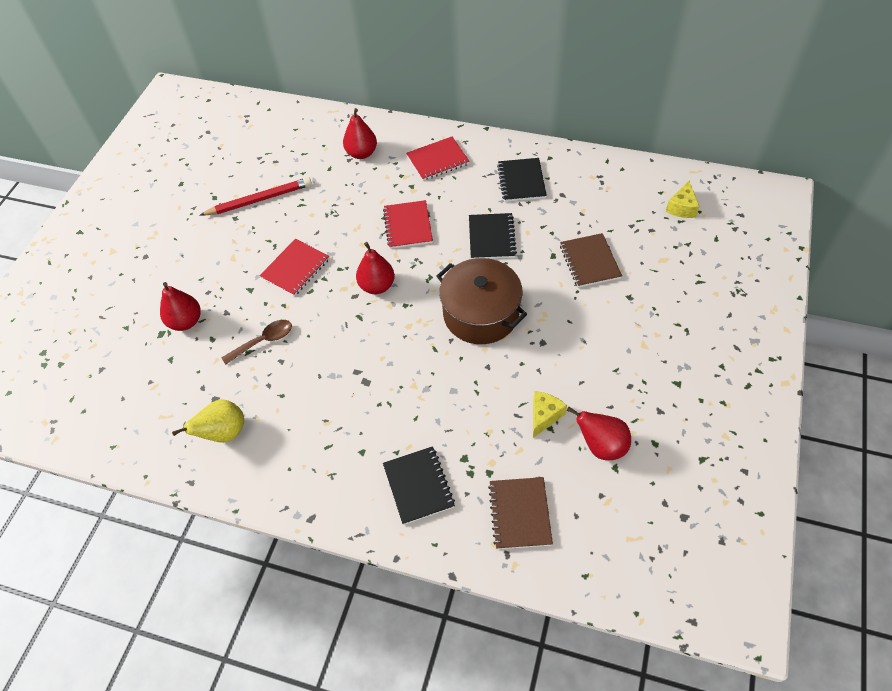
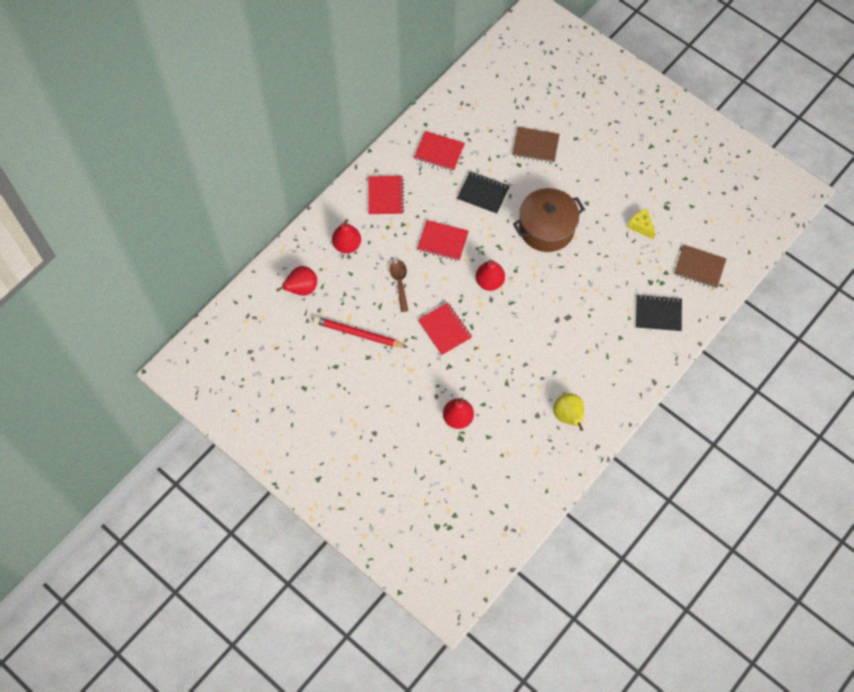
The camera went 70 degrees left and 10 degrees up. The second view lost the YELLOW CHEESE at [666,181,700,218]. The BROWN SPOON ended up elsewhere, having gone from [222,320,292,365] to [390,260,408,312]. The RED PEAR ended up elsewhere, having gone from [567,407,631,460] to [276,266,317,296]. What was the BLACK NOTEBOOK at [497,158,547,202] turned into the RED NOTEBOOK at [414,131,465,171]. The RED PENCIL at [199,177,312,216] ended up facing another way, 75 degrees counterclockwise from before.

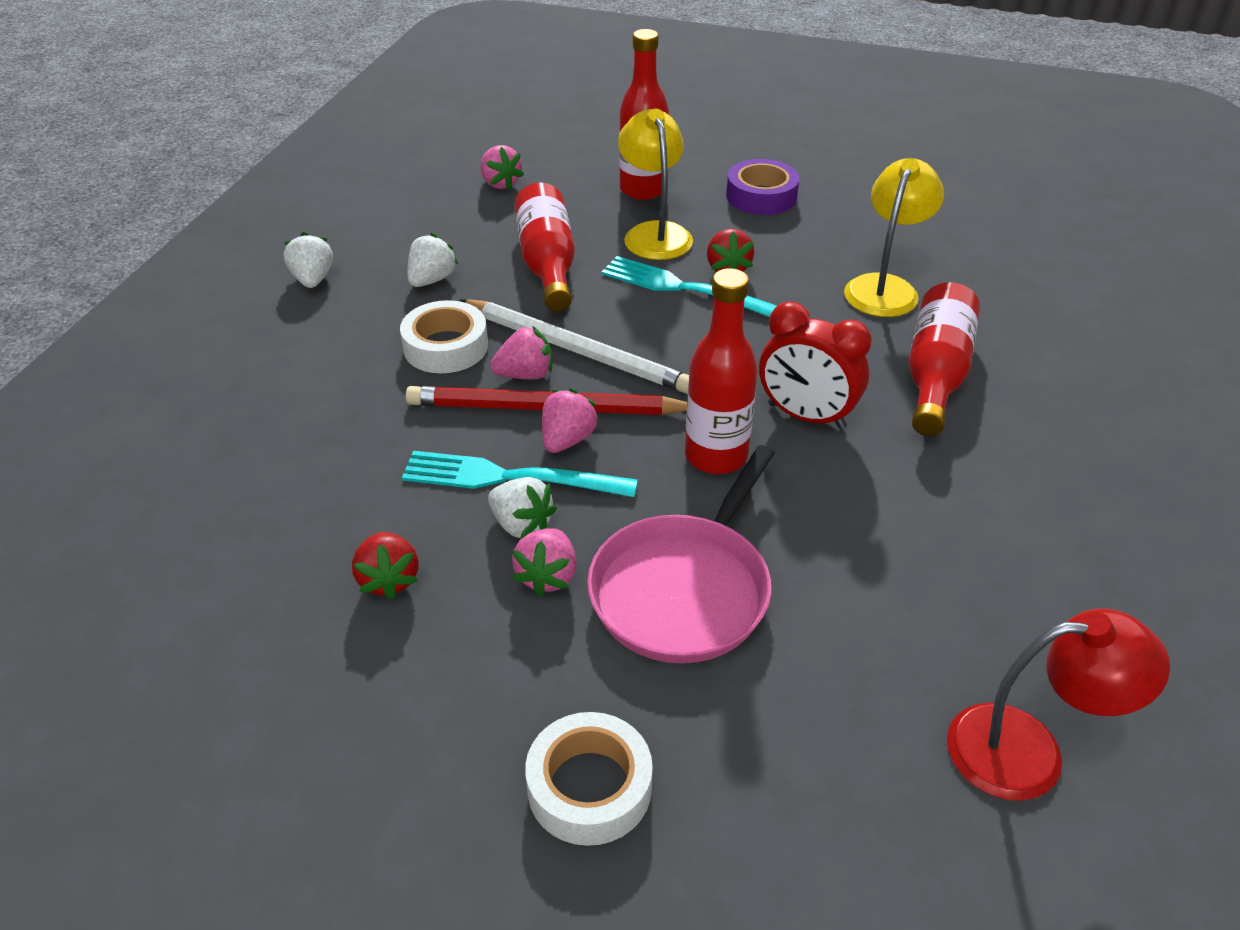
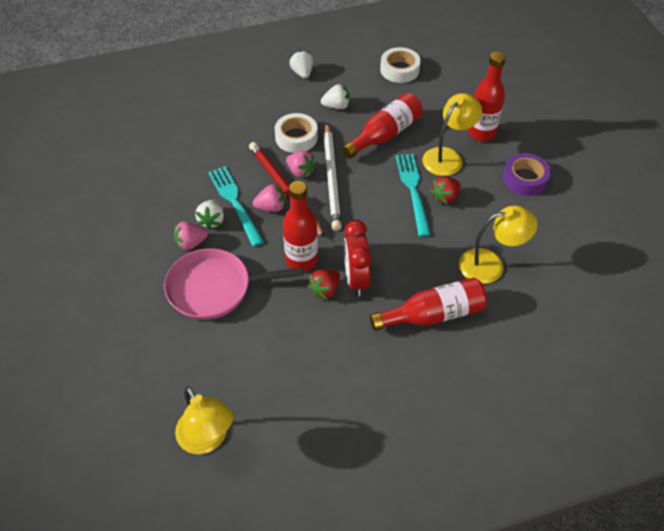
The camera went 55 degrees right and 10 degrees up. The second view lost the PINK STRAWBERRY at [481,145,524,190]. The RED STRAWBERRY ended up elsewhere, having gone from [352,532,418,600] to [307,269,340,300]. The WHITE TAPE ended up elsewhere, having gone from [525,712,653,846] to [380,47,421,83]. What was the RED LAMP at [947,609,1170,801] turned into the YELLOW LAMP at [175,386,233,454]. The WHITE STRAWBERRY at [284,232,333,288] ended up facing another way, 60 degrees counterclockwise from before.

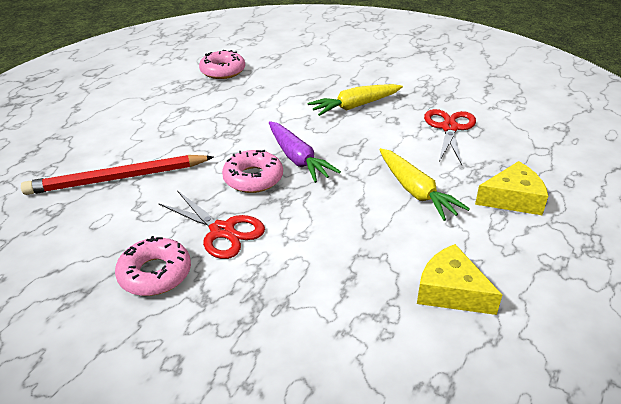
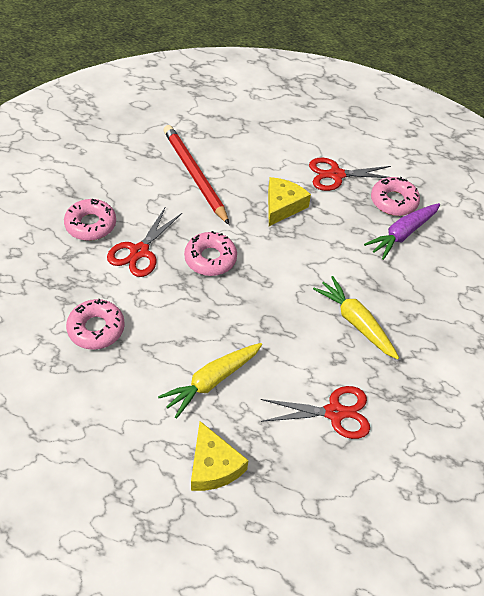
The camera went 75 degrees right and 15 degrees up. The second view gained the PINK DONUT at [66,299,125,350]. The second view gained the RED SCISSORS at [309,158,391,191]. The PURPLE CARROT ended up elsewhere, having gone from [269,121,341,183] to [364,203,440,260]. The YELLOW CHEESE ended up elsewhere, having gone from [417,244,502,315] to [268,177,311,226].

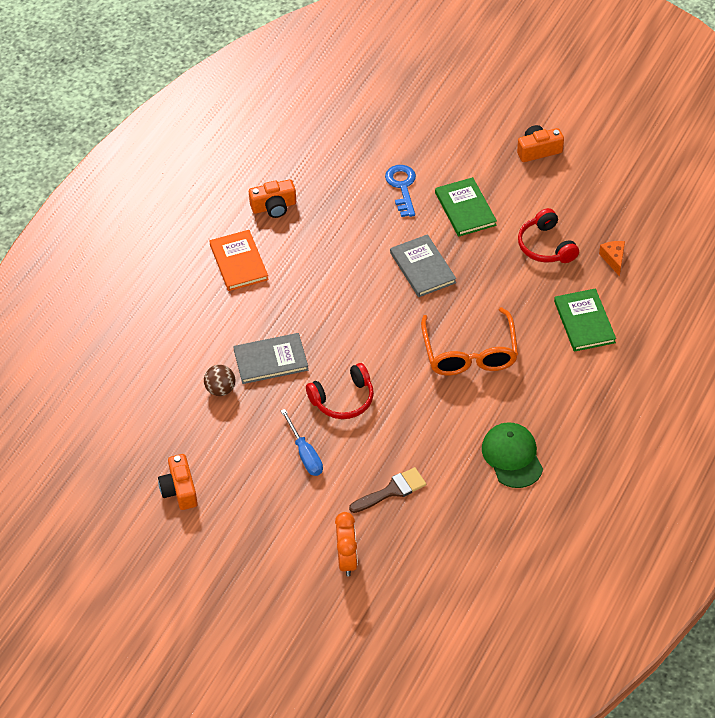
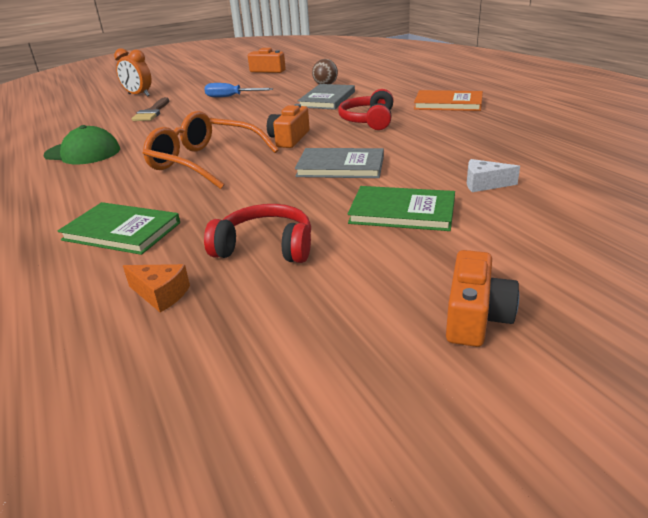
The camera went 125 degrees right and 20 degrees down. The ORANGE CAMERA ended up elsewhere, having gone from [249,179,296,218] to [267,104,310,148]. The RED HEADPHONES ended up elsewhere, having gone from [306,363,374,419] to [338,89,394,130]. Where the BLUE KEY stood at [385,165,416,217], the WHITE CHEESE came to stand at [467,159,520,192].

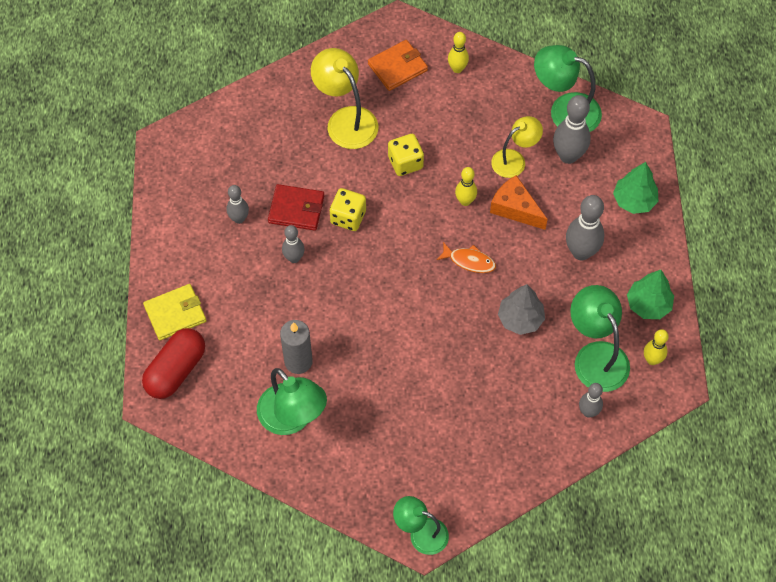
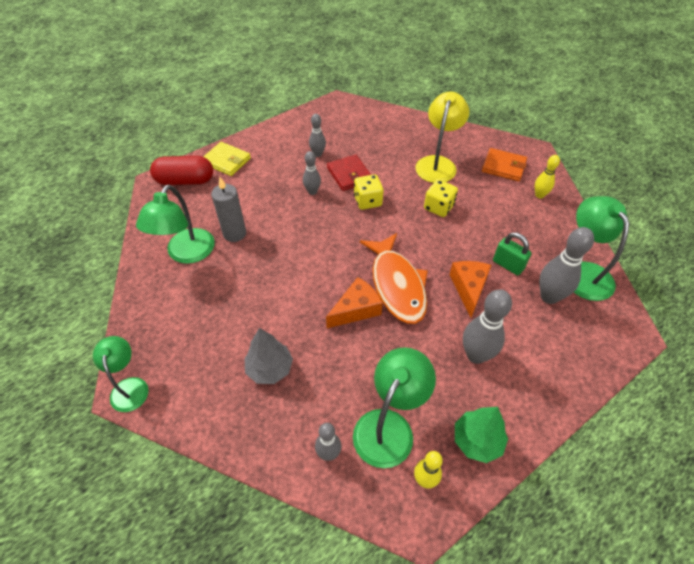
The camera went 55 degrees right and 10 degrees down. The second view lost the YELLOW BOWLING PIN at [455,167,477,206]. The second view lost the GREEN TREE at [613,162,659,214]. The second view gained the ORANGE CHEESE at [326,277,383,328]. The GREY TREE ended up elsewhere, having gone from [498,284,545,335] to [244,328,293,384]. Where the YELLOW LAMP stood at [491,116,543,178], the GREEN PADLOCK came to stand at [493,232,531,276]. The size of the ORANGE FISH at [437,242,496,273] changed by a factor of 2.08.

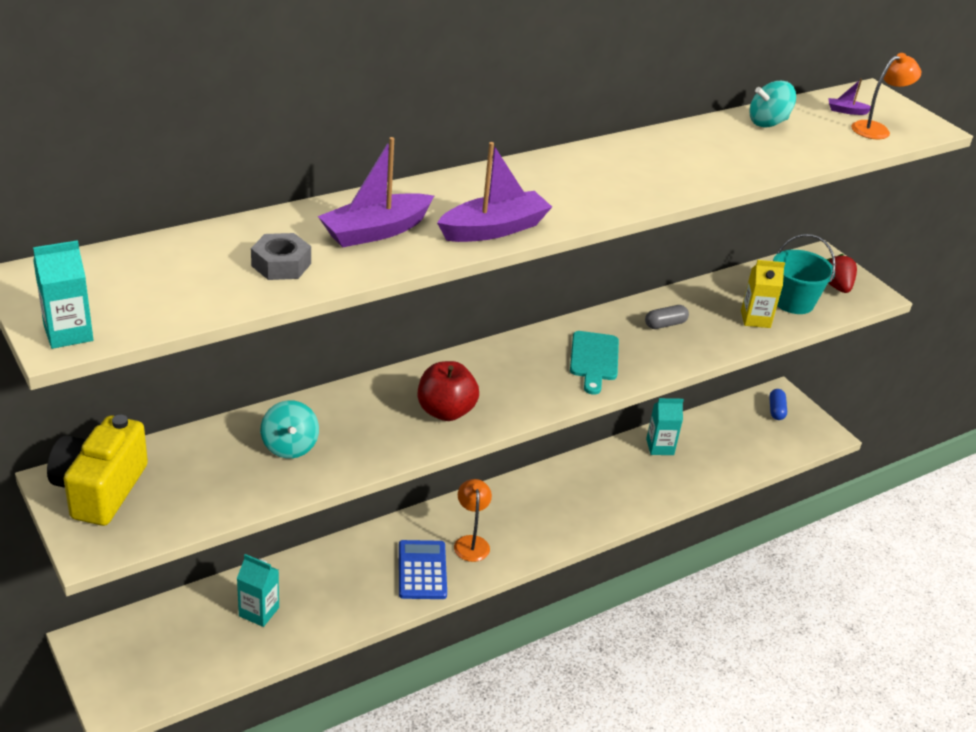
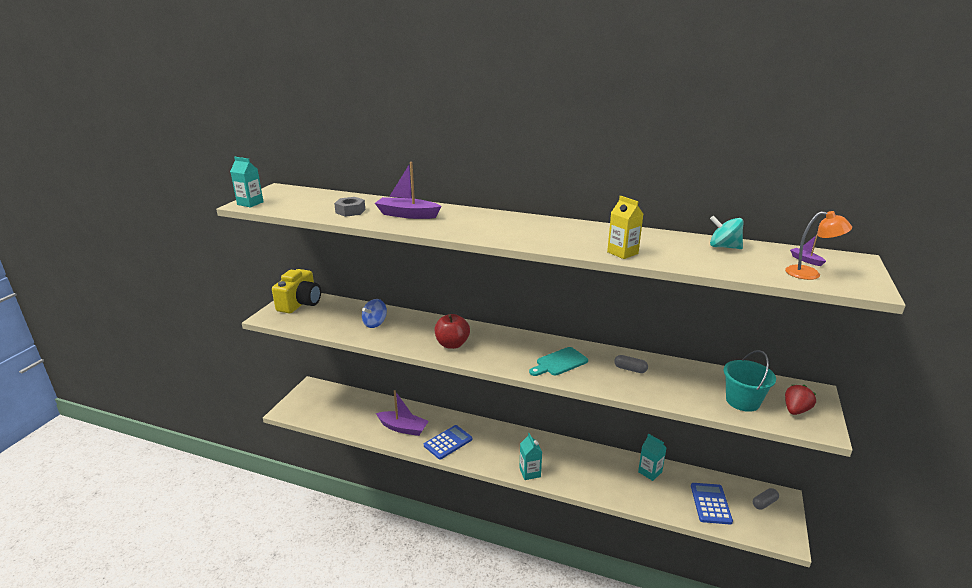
The camera went 55 degrees right and 10 degrees down. The second view lost the ORANGE LAMP at [454,479,492,562]. The second view gained the BLUE CALCULATOR at [691,483,733,524]. The TURQUOISE CARTON ended up elsewhere, having gone from [237,554,279,627] to [519,433,542,480]. The PURPLE BOAT ended up elsewhere, having gone from [437,142,552,242] to [376,390,429,436]. The YELLOW CARTON ended up elsewhere, having gone from [741,260,785,328] to [607,196,643,259]. What was the TURQUOISE SPINNING TOP at [261,400,319,459] turned into the BLUE SPINNING TOP at [362,299,387,328]. What was the BLUE CAPSULE at [769,389,787,420] turned into the GREY CAPSULE at [753,488,779,510]. The YELLOW CAMERA at [47,415,148,526] ended up facing another way, 135 degrees clockwise from before.

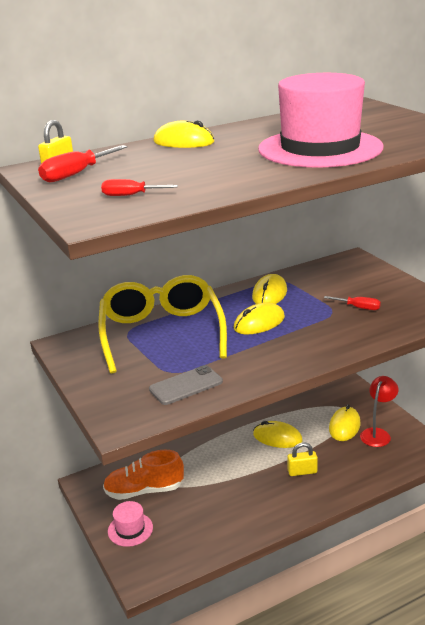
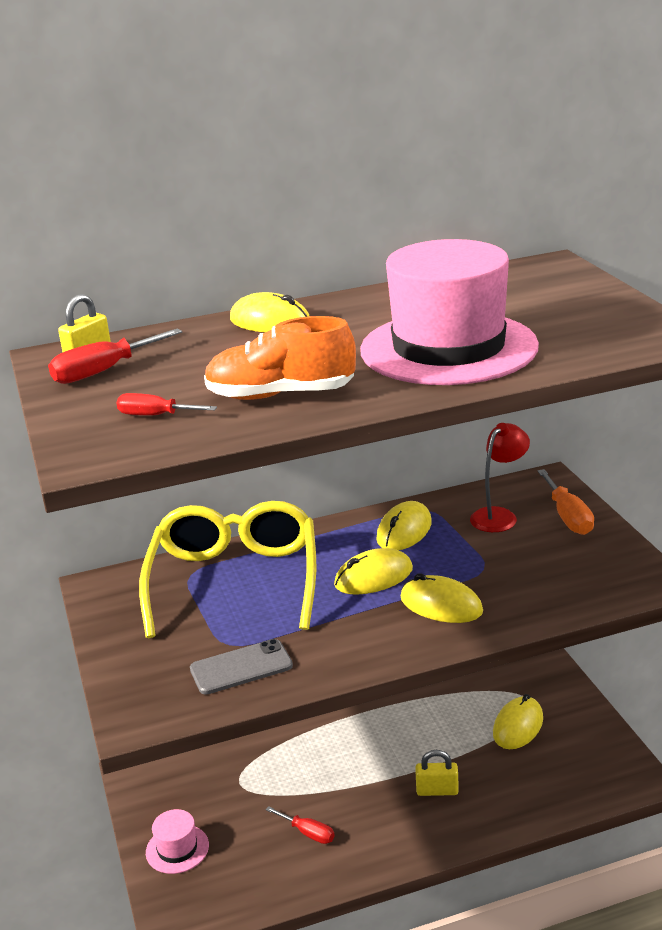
The camera went 10 degrees right and 0 degrees up. The second view gained the ORANGE SCREWDRIVER at [537,469,594,535]. The ORANGE SHOE ended up elsewhere, having gone from [103,450,184,500] to [204,316,356,400]. The YELLOW MOUSE ended up elsewhere, having gone from [253,421,303,448] to [401,573,483,623]. The RED SCREWDRIVER ended up elsewhere, having gone from [324,296,381,310] to [265,806,335,844]. The RED LAMP ended up elsewhere, having gone from [360,376,398,447] to [470,423,530,532].

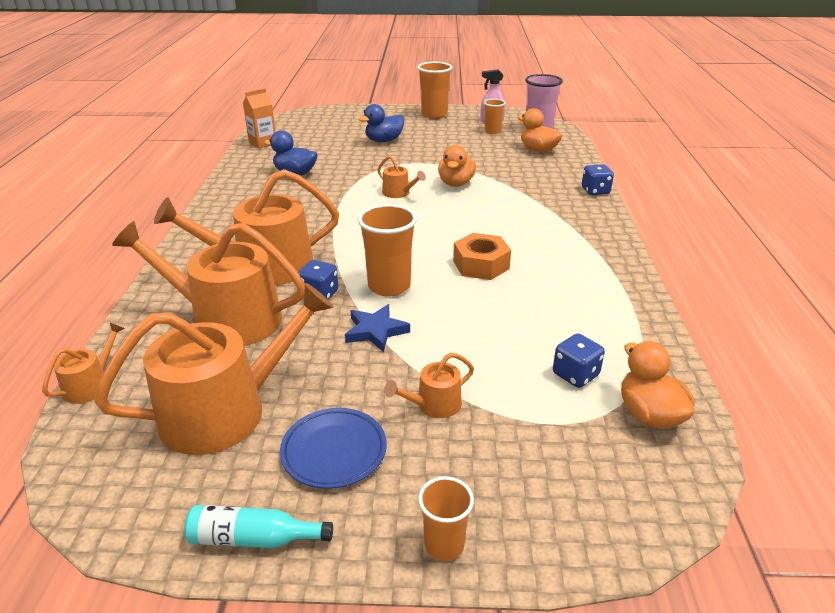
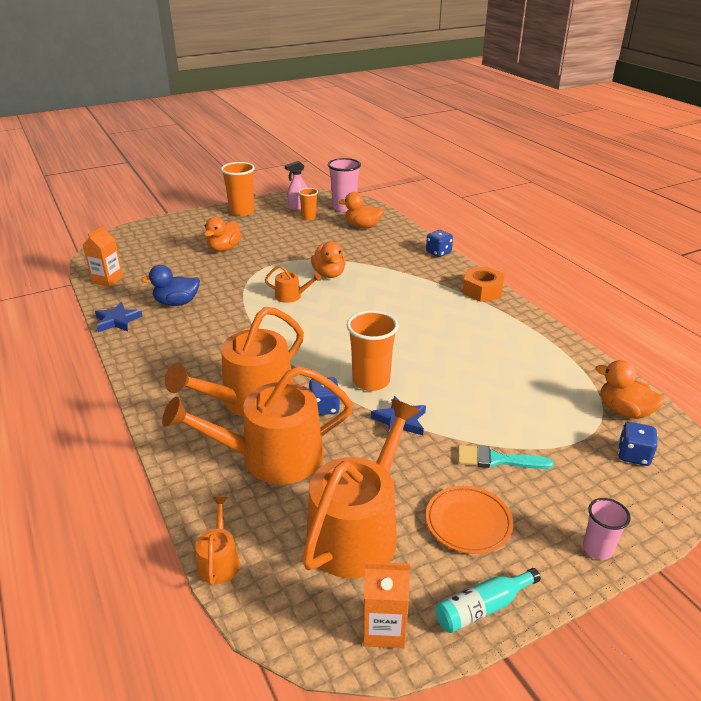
The camera went 30 degrees left and 0 degrees up. The second view gained the BLUE STAR at [95,302,143,332]. The second view gained the ORANGE CARTON at [363,562,410,648]. The ORANGE NUT ended up elsewhere, having gone from [453,233,511,280] to [462,266,505,302]. The BLUE DICE ended up elsewhere, having gone from [553,333,605,388] to [618,422,657,466]. Where the ORANGE WATERING CAN stood at [384,353,474,418], the TURQUOISE BRUSH came to stand at [458,445,554,469]. What was the BLUE PLATE at [280,408,387,489] turned into the ORANGE PLATE at [426,486,513,554]. What was the BLUE DUCK at [359,104,404,142] turned into the ORANGE DUCK at [204,217,242,252]. What was the ORANGE CUP at [418,476,474,561] turned into the PINK CUP at [583,498,631,560].

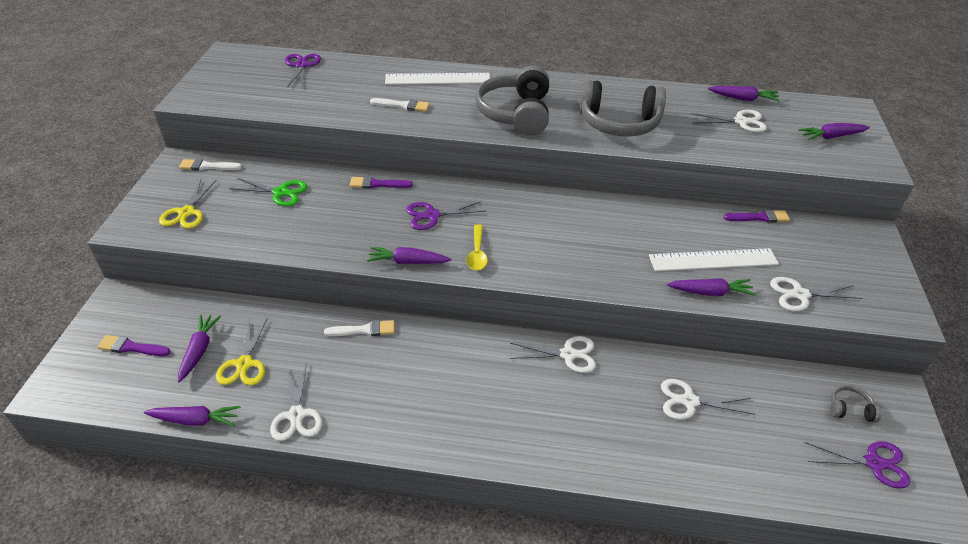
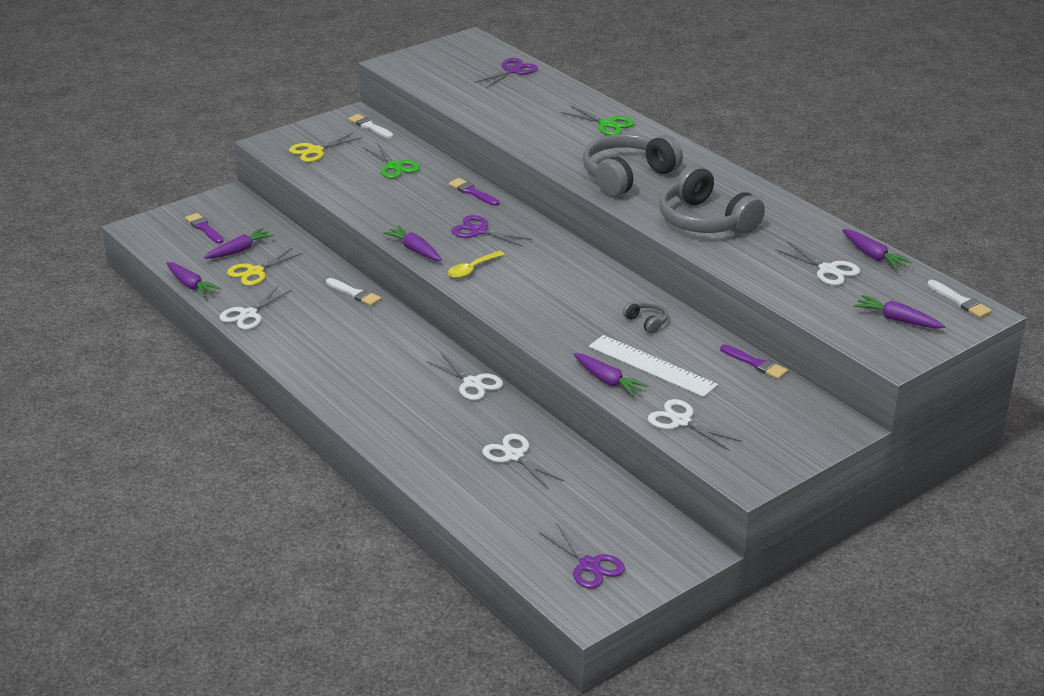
The camera went 45 degrees right and 10 degrees down. The WHITE BRUSH ended up elsewhere, having gone from [370,98,430,112] to [927,280,992,318]. The GREY HEADPHONES ended up elsewhere, having gone from [830,385,881,423] to [623,302,668,334]. Where the WHITE RULER stood at [385,73,490,85], the GREEN SCISSORS came to stand at [561,105,634,135].

